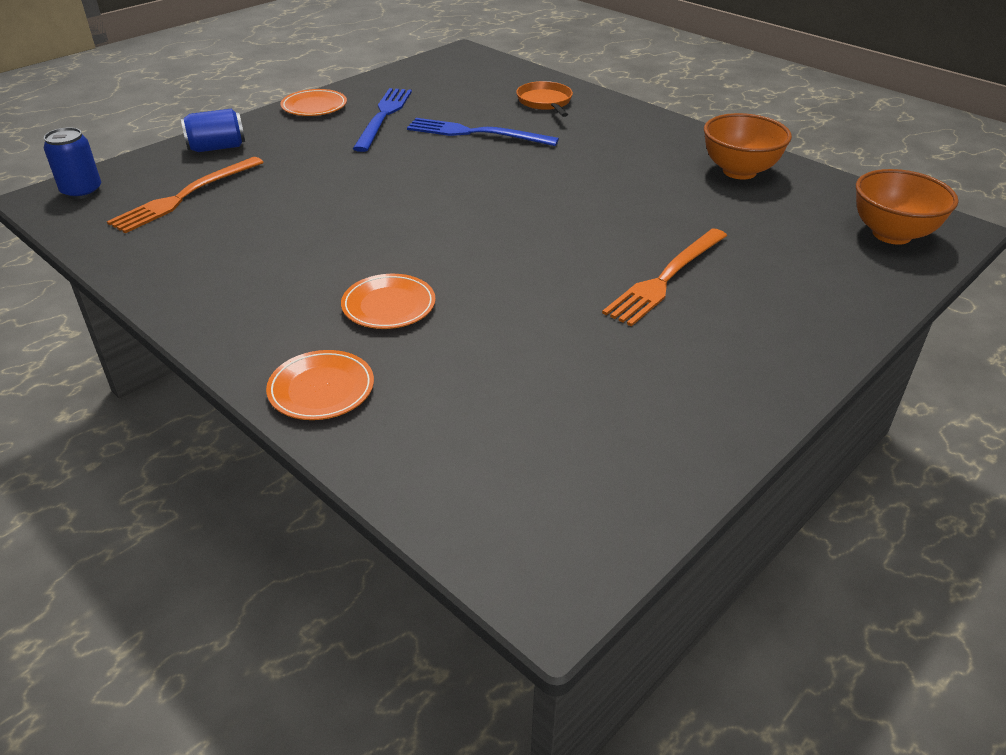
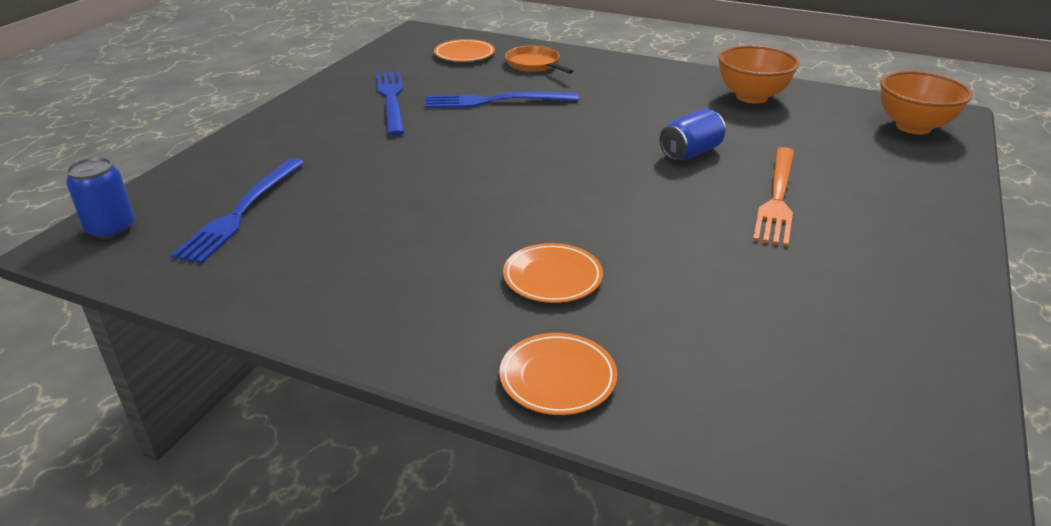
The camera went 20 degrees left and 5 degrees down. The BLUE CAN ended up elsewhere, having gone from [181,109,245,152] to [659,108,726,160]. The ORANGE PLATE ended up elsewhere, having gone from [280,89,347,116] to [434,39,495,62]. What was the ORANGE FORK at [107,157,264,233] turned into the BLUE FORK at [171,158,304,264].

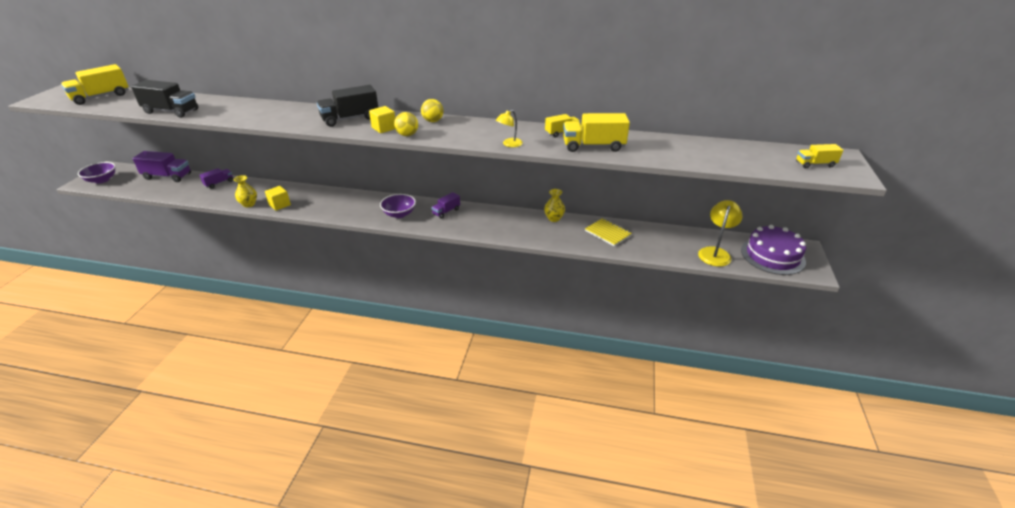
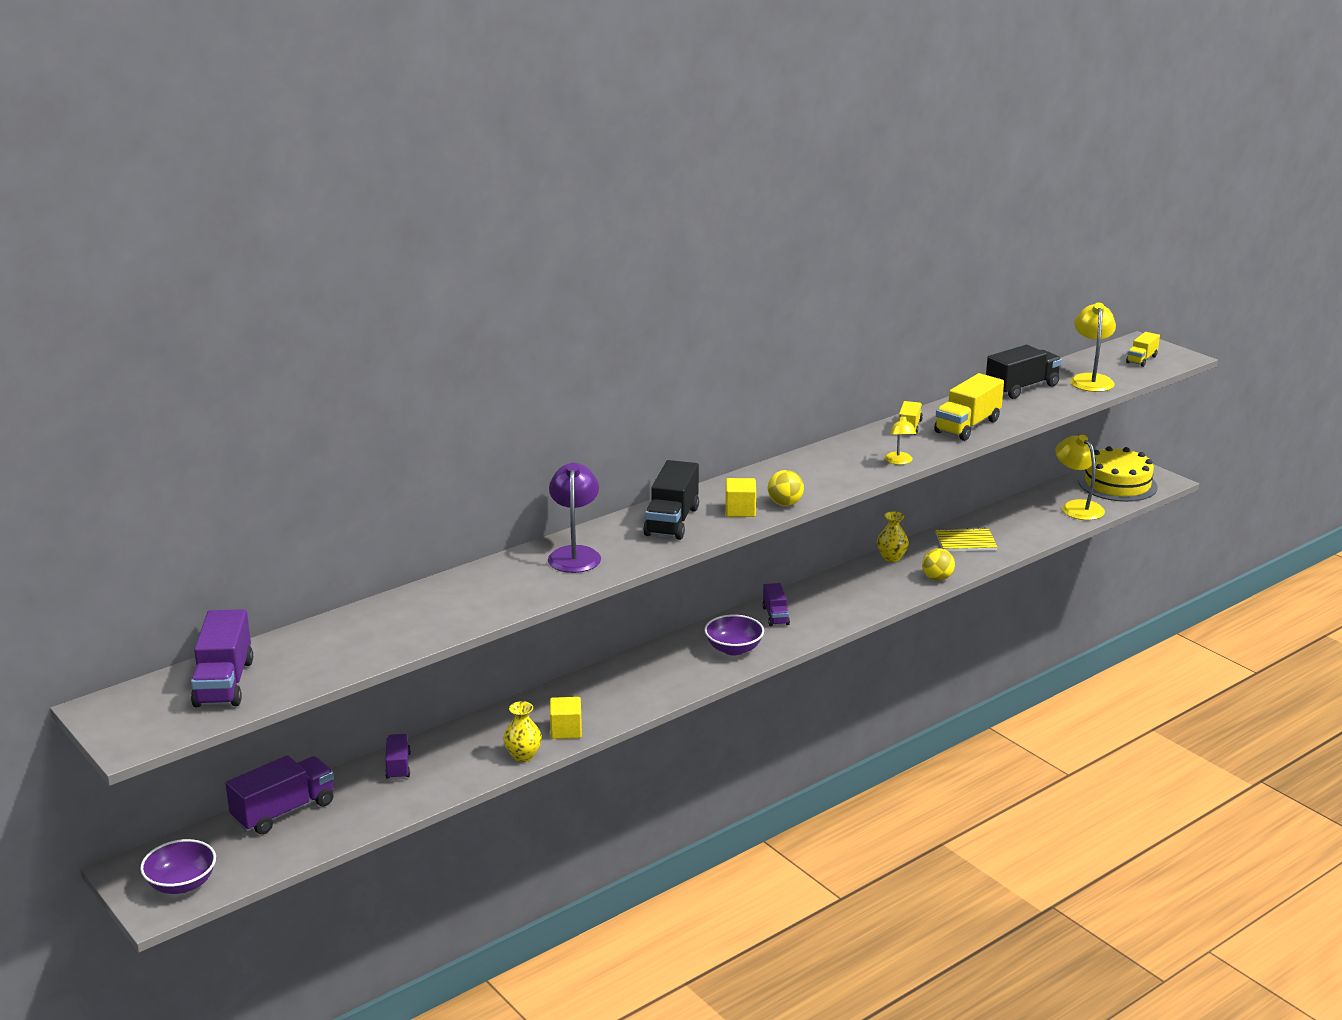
The camera went 50 degrees left and 10 degrees down. The second view gained the PURPLE LAMP at [548,463,601,573]. The second view gained the YELLOW LAMP at [1070,302,1116,392]. The BLACK TRUCK ended up elsewhere, having gone from [131,80,198,118] to [986,345,1062,399]. The YELLOW BALL ended up elsewhere, having gone from [421,99,444,122] to [922,548,955,581]. What was the YELLOW TRUCK at [61,64,129,105] turned into the PURPLE TRUCK at [191,609,253,707]. What was the PURPLE CAKE at [741,225,806,275] turned into the YELLOW CAKE at [1078,446,1158,502].

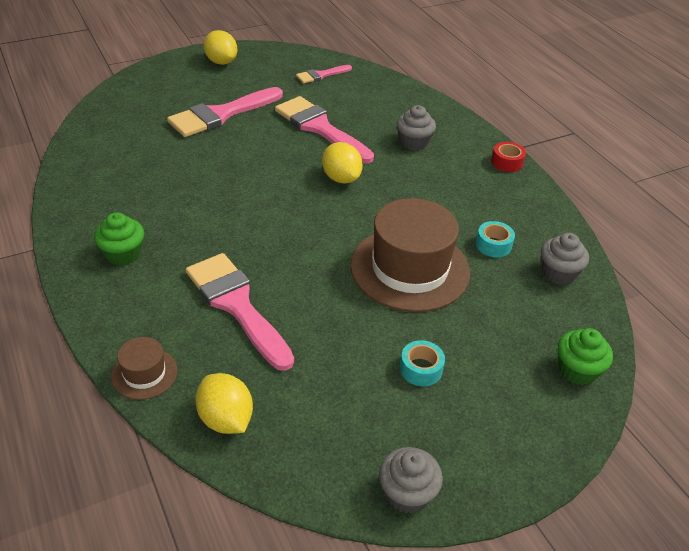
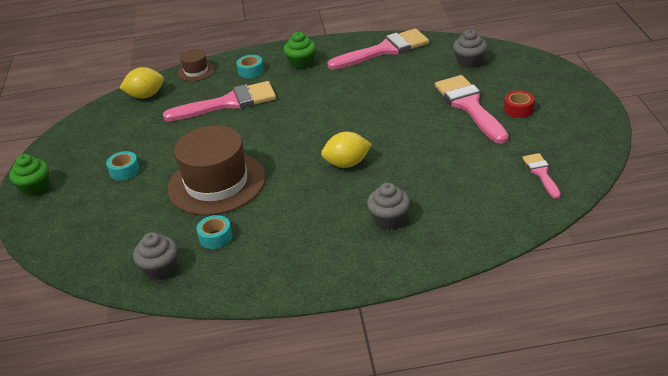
The camera went 115 degrees right and 5 degrees down. The second view lost the YELLOW LEMON at [204,30,237,65]. The second view gained the TURQUOISE TAPE at [236,55,264,78]. The PINK BRUSH ended up elsewhere, having gone from [275,96,374,163] to [327,28,429,70]. The GREY CUPCAKE ended up elsewhere, having gone from [379,447,443,514] to [453,29,487,68]. The RED TAPE ended up elsewhere, having gone from [491,142,526,172] to [504,91,535,118]. The GREEN CUPCAKE ended up elsewhere, having gone from [558,328,613,385] to [9,154,49,197].

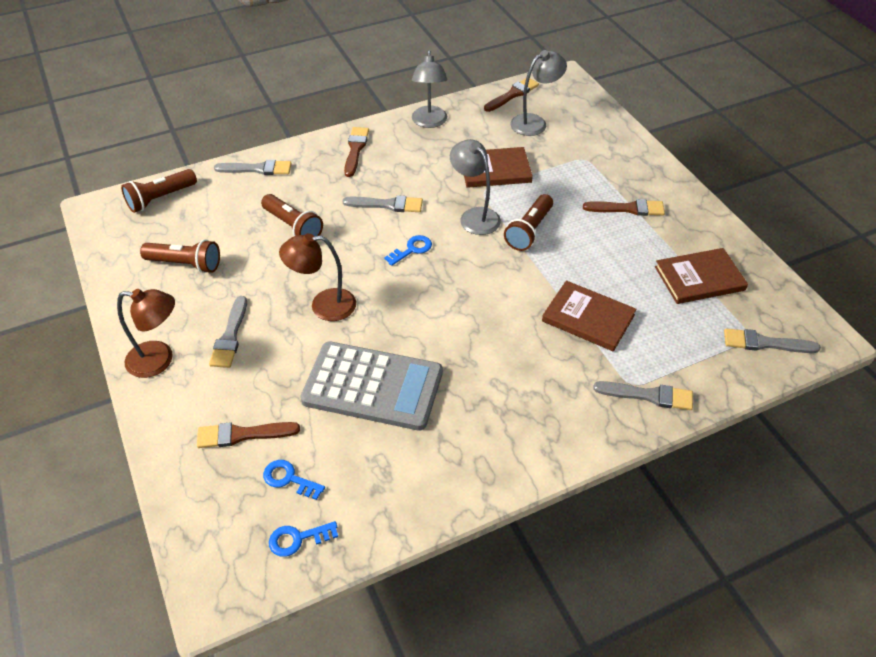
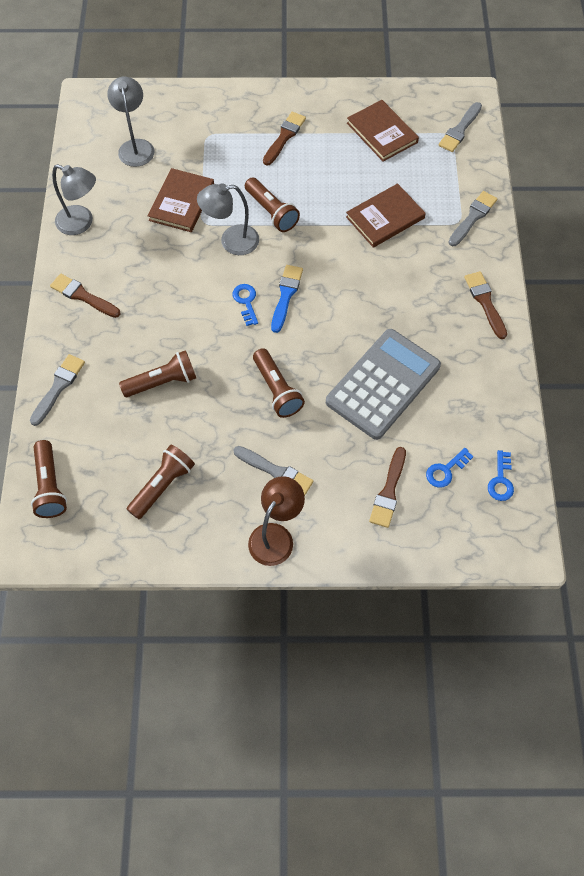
The camera went 65 degrees left and 15 degrees up. The second view lost the GREY BRUSH at [343,195,423,212]. The second view gained the BLUE BRUSH at [271,265,303,333]. The BROWN BRUSH ended up elsewhere, having gone from [484,78,539,112] to [464,271,507,339]. Where the BROWN LAMP stood at [279,233,356,321], the BROWN FLASHLIGHT came to stand at [253,348,305,418]. The BROWN BOOK at [655,248,748,304] ended up facing another way, 45 degrees counterclockwise from before.

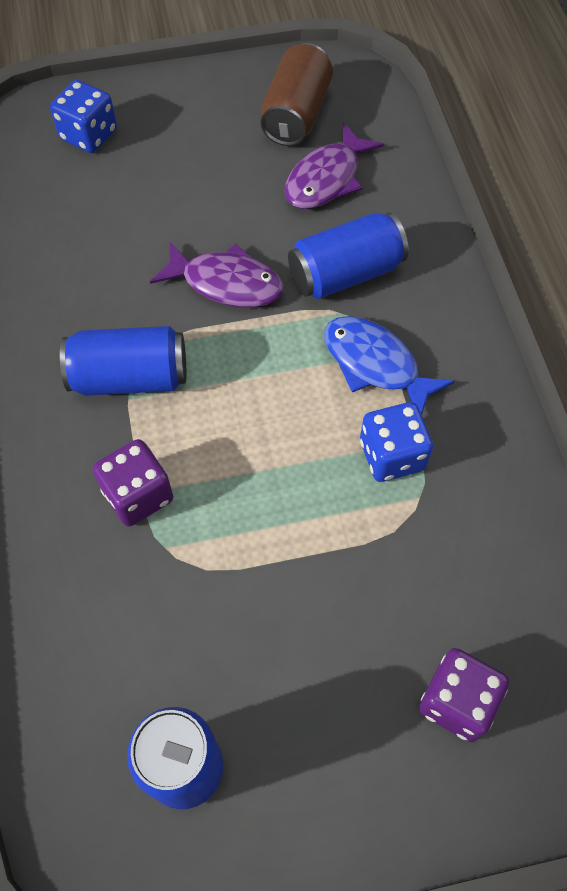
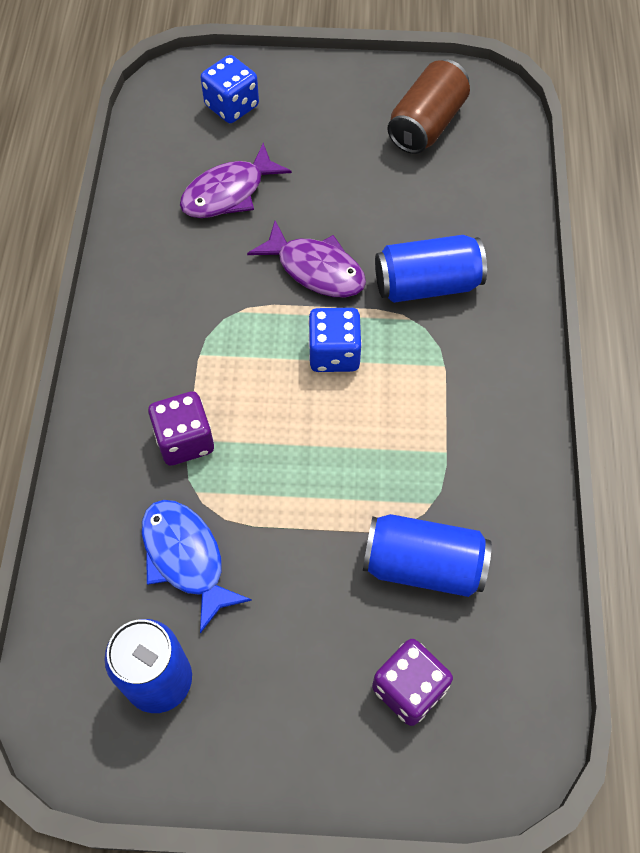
The camera went 15 degrees right and 0 degrees up. The BLUE CAN ended up elsewhere, having gone from [60,326,186,396] to [363,514,492,597]. The PURPLE FISH ended up elsewhere, having gone from [284,122,384,209] to [180,143,292,218]. The BLUE FISH ended up elsewhere, having gone from [324,316,455,415] to [142,500,252,633]. The BLUE DICE ended up elsewhere, having gone from [360,402,433,482] to [308,308,362,372].

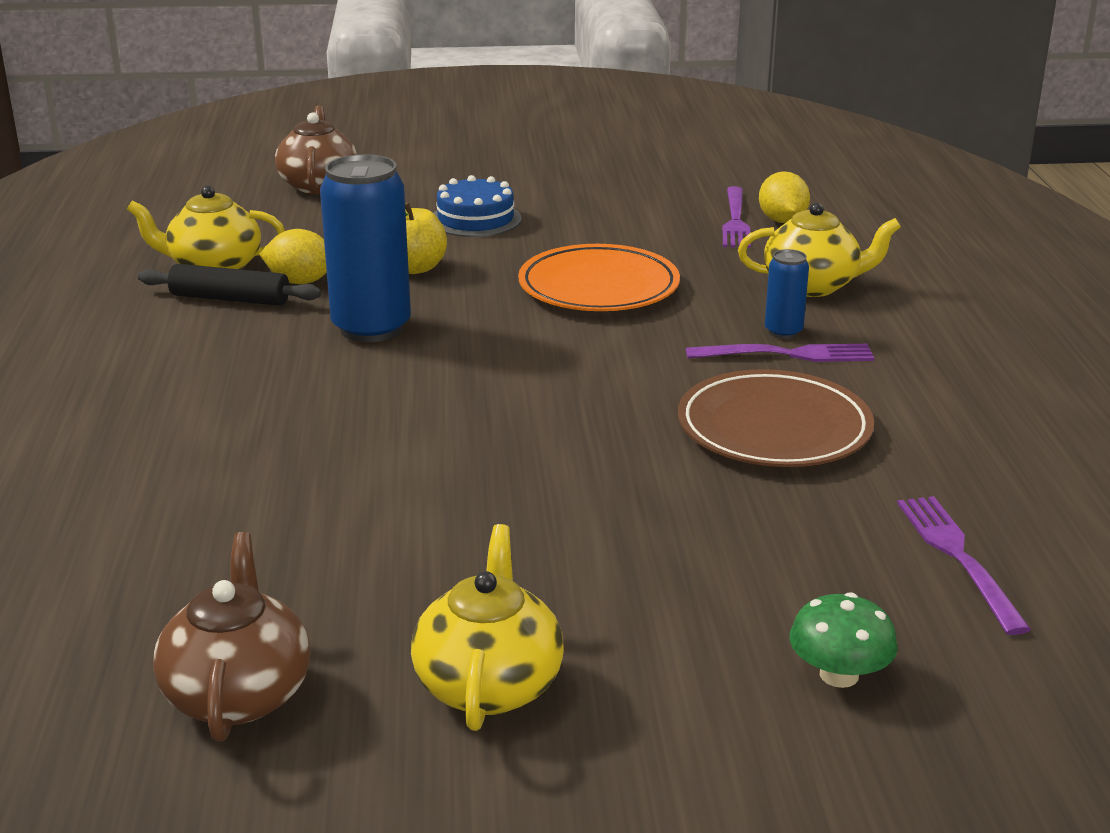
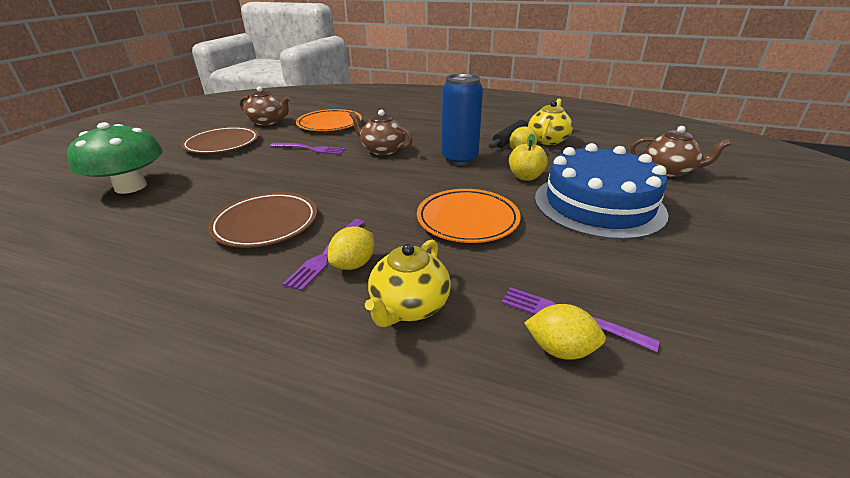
The camera went 115 degrees right and 5 degrees up. The second view gained the ORANGE PLATE at [296,109,362,131]. The second view gained the BROWN TEAPOT at [349,109,413,156]. The PURPLE FORK ended up elsewhere, having gone from [897,496,1031,635] to [270,143,346,155]. Where the YELLOW TEAPOT stood at [411,524,564,731], the BROWN PLATE came to stand at [181,126,259,154]. Where the BLUE CAN stood at [765,249,809,339], the YELLOW LEMON came to stand at [328,226,374,270]. The size of the BLUE CAKE at [434,175,522,237] changed by a factor of 2.03. The size of the GREEN MUSHROOM at [789,592,898,688] changed by a factor of 2.08.

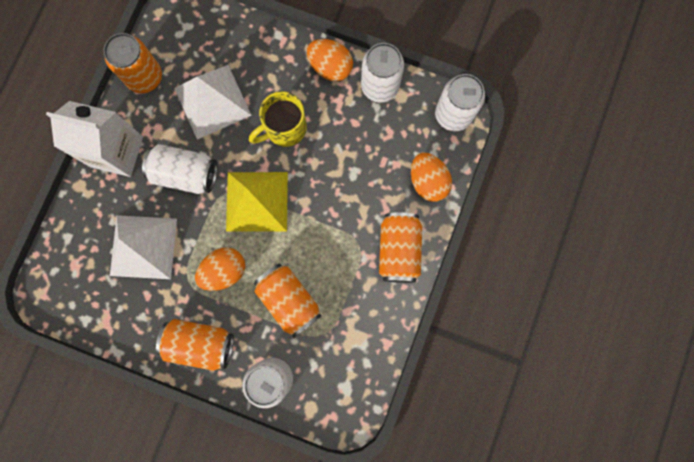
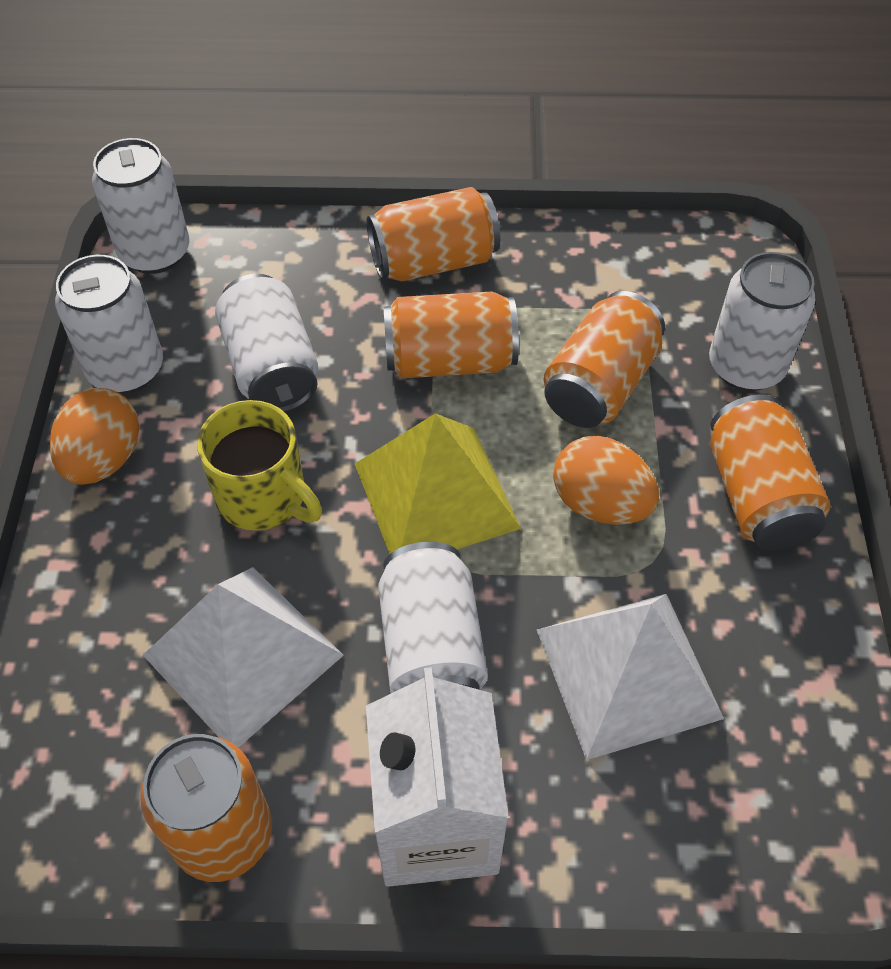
The camera went 110 degrees left and 25 degrees down. The second view lost the ORANGE EGG at [411,153,452,202]. The second view gained the WHITE CAN at [215,274,318,412]. The second view gained the ORANGE CAN at [383,291,519,378].

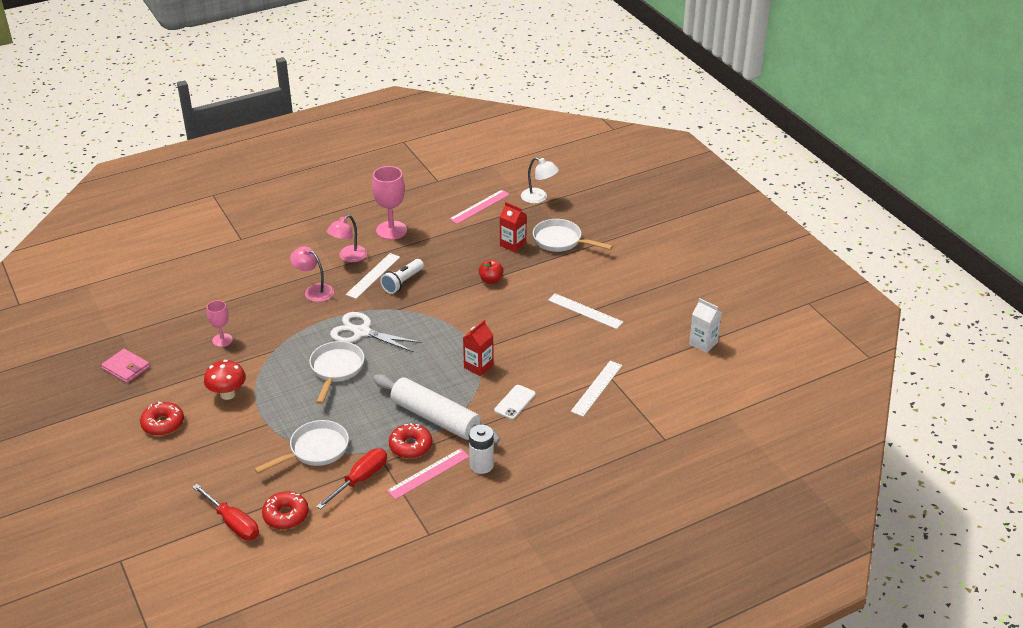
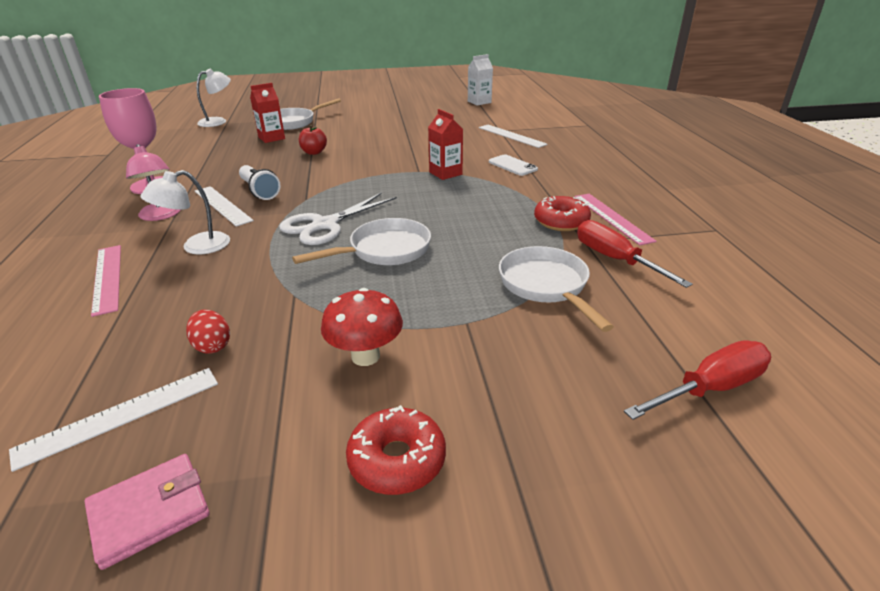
The camera went 70 degrees left and 5 degrees down. The second view lost the RED DONUT at [262,491,309,529]. The second view lost the WHITE ROLLING PIN at [373,374,500,443]. The second view lost the WHITE BATTERY at [469,425,494,474]. The PINK RULER ended up elsewhere, having gone from [449,190,510,224] to [91,245,121,317]. The WHITE RULER ended up elsewhere, having gone from [548,293,623,329] to [9,368,218,472]. Where the PINK GOBLET stood at [207,300,233,347], the RED EGG came to stand at [186,310,230,354]. What was the PINK LAMP at [290,246,334,302] turned into the WHITE LAMP at [140,170,230,254]. The WHITE PAN at [310,341,364,404] ended up facing another way, 120 degrees clockwise from before.

